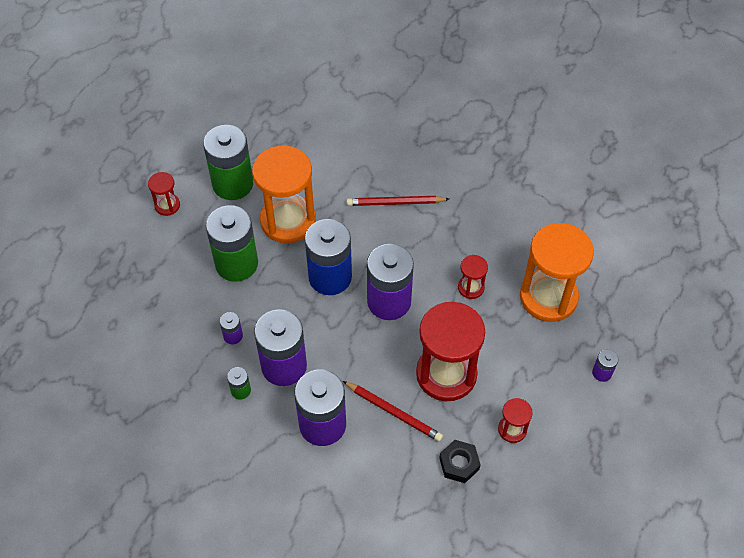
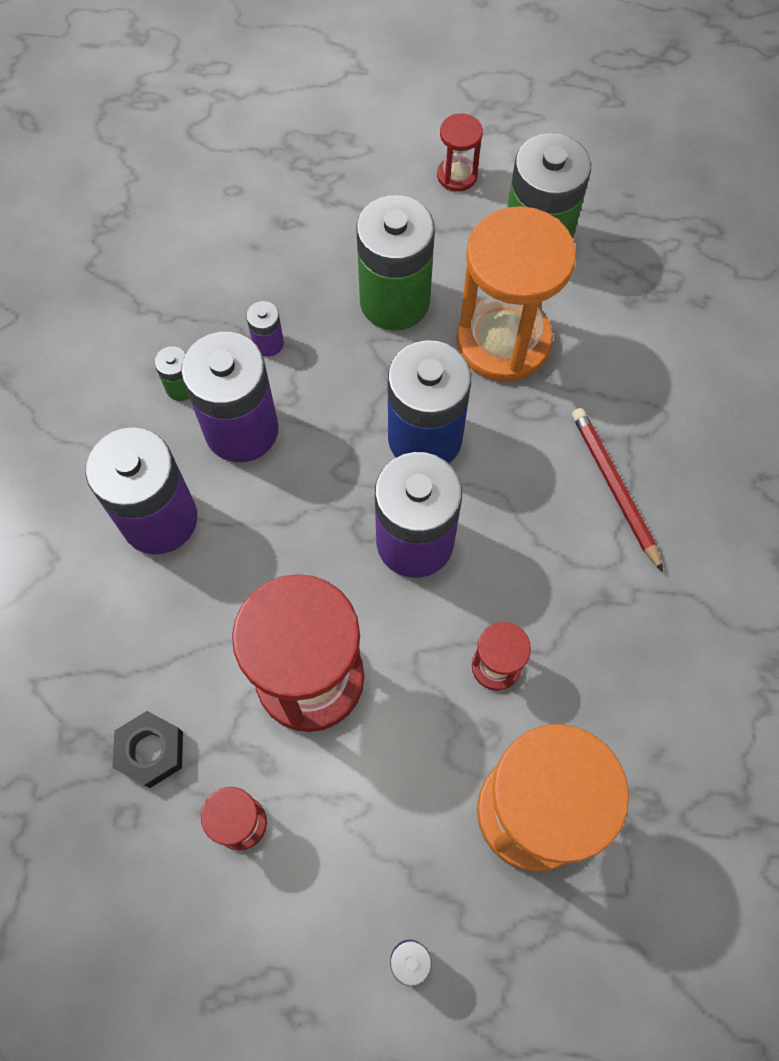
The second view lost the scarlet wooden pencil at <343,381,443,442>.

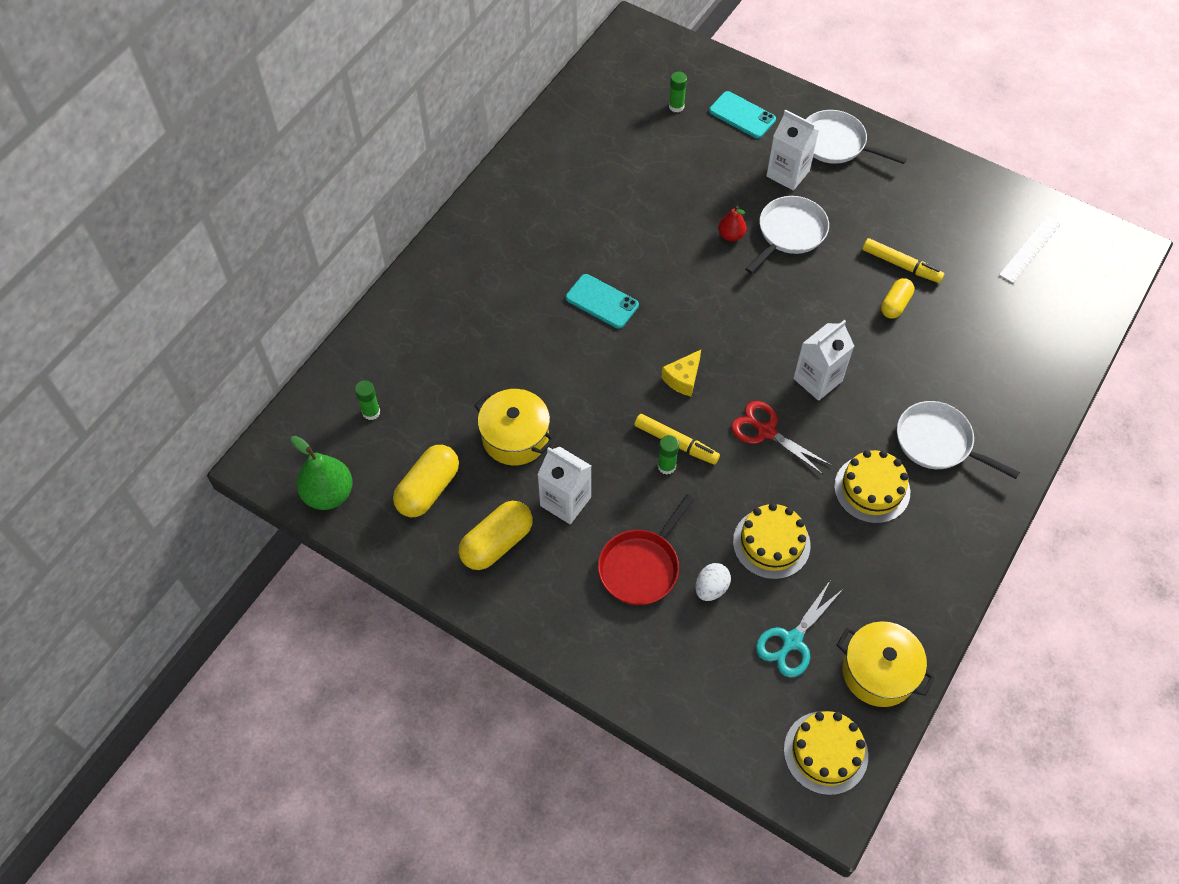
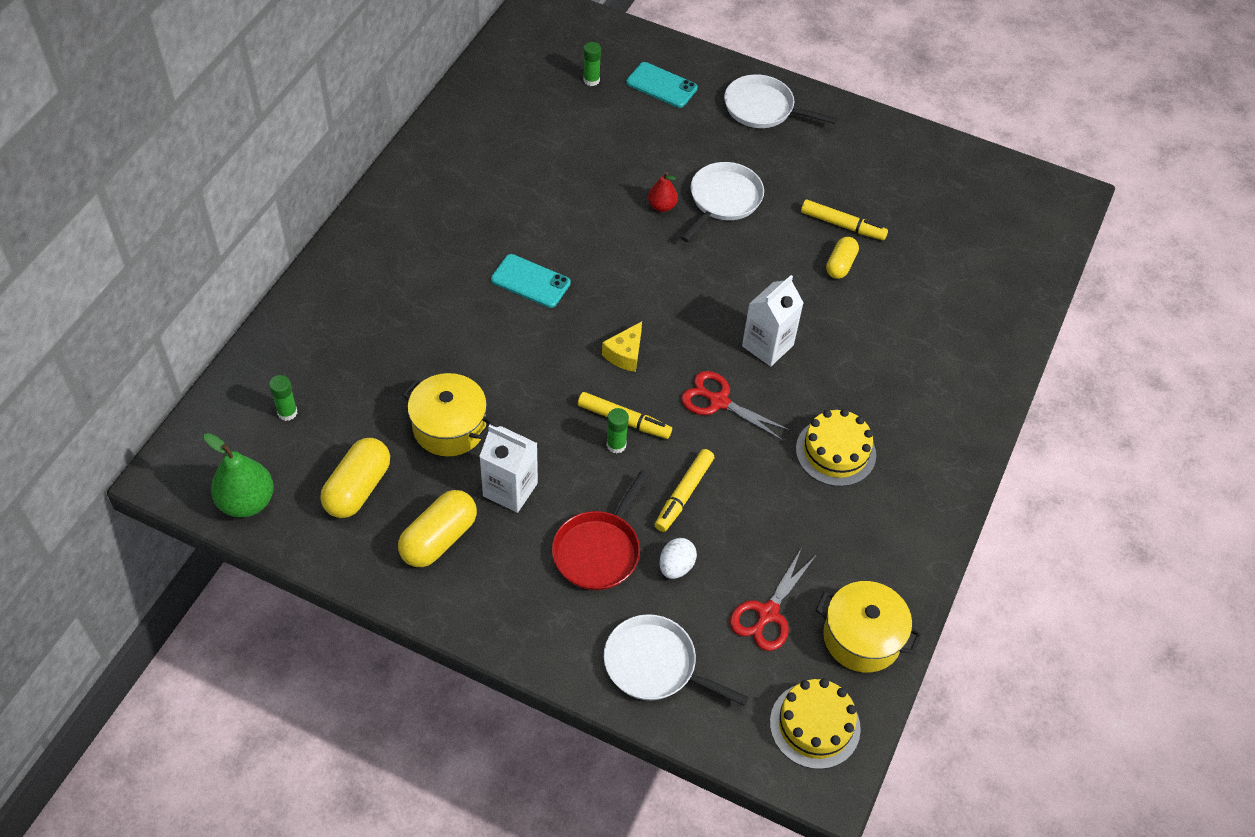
The white frying pan ended up elsewhere, having gone from <897,401,1020,479> to <604,614,748,706>. The second view gained the golden marker at <655,449,714,532>. What was the teal scissors at <756,581,844,678> turned into the scarlet scissors at <730,549,816,651>. The second view lost the golden layer cake at <733,503,811,579>. The second view lost the white carton at <766,109,819,190>. The second view lost the white measuring stick at <999,215,1062,283>.

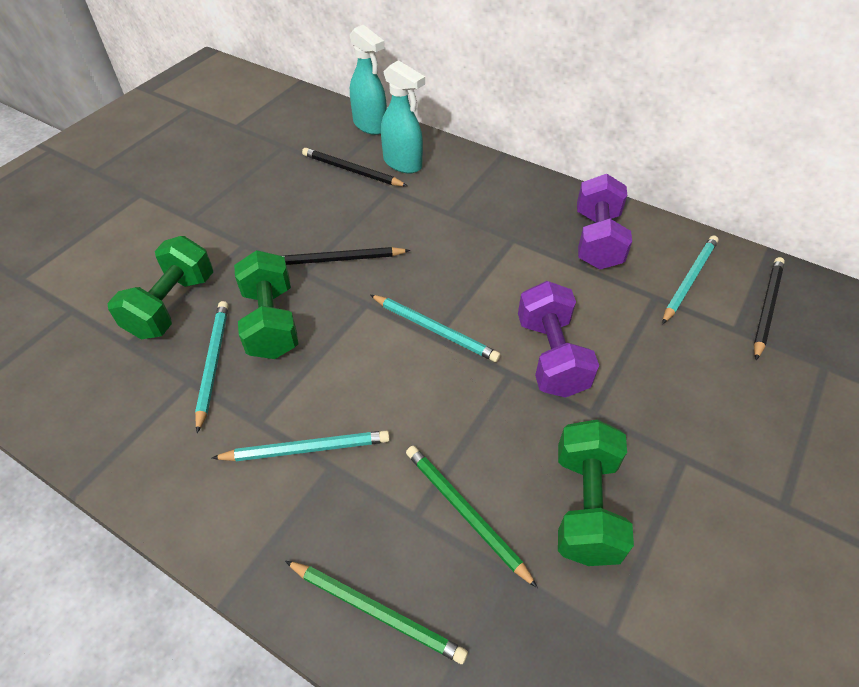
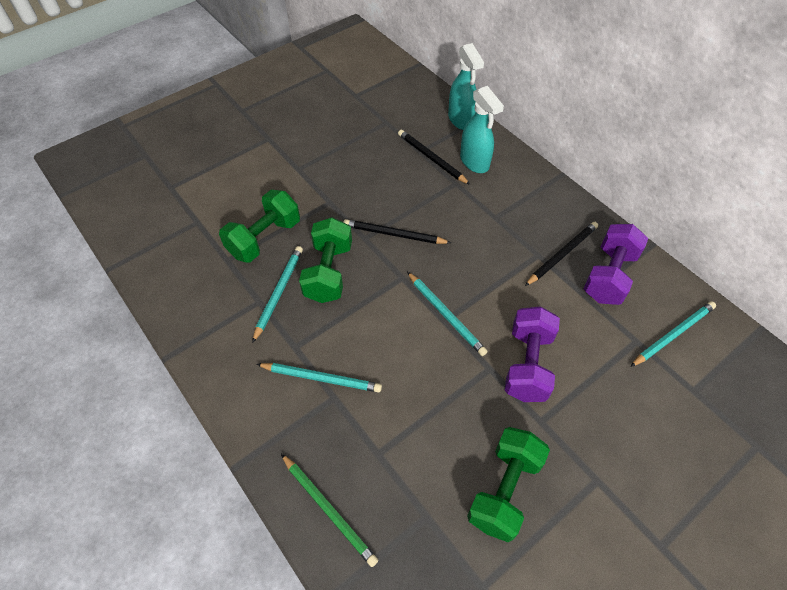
The ebony wooden pencil ended up elsewhere, having gone from <754,257,785,360> to <525,222,598,286>. The second view lost the leaf-green wooden pencil at <406,446,538,588>.

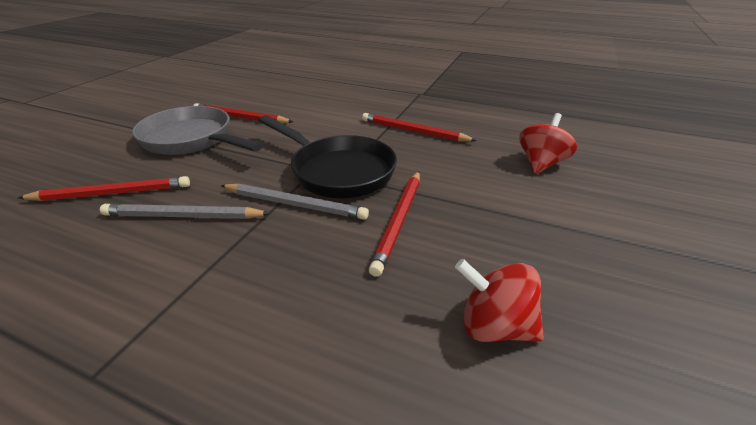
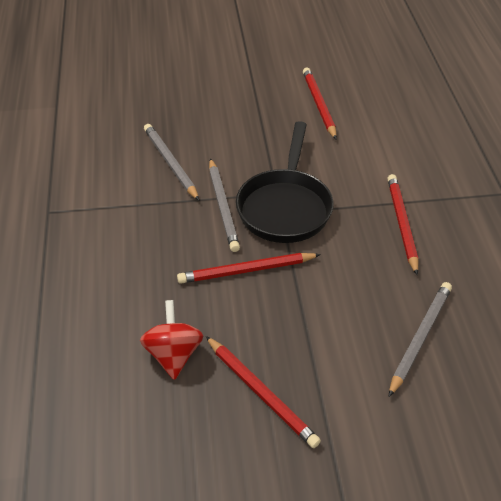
The scarlet wooden pencil ended up elsewhere, having gone from <18,176,190,201> to <206,336,321,448>. Where the scarlet spinning top stood at <519,113,577,174>, the grey wooden pencil came to stand at <389,282,452,397>. The second view lost the grey frying pan at <132,106,263,155>.

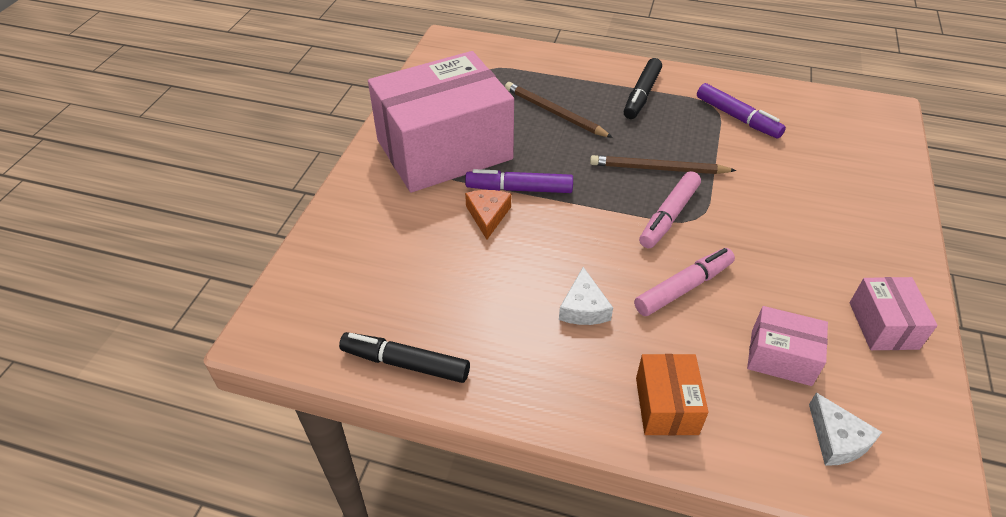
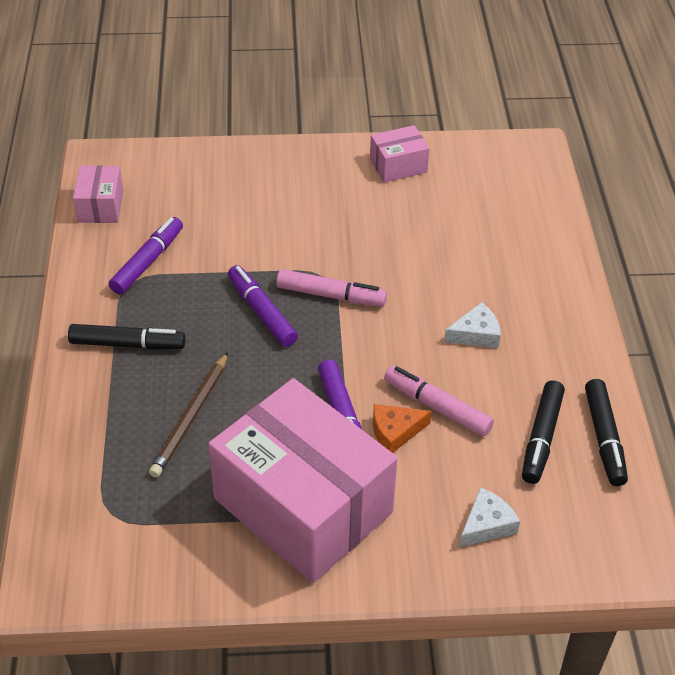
The rose-pink package ended up elsewhere, having gone from <747,306,828,386> to <73,166,123,223>. Where the russet wooden pencil stood at <590,155,737,174>, the purple marker came to stand at <228,265,298,347>. The rose-pink marker ended up elsewhere, having gone from <634,248,735,316> to <384,365,494,437>. The white piece of cheese ended up elsewhere, having gone from <809,393,882,466> to <459,487,520,547>. The second view gained the ebony marker at <522,380,565,484>. The second view lost the orange-coloured package at <636,354,709,436>.

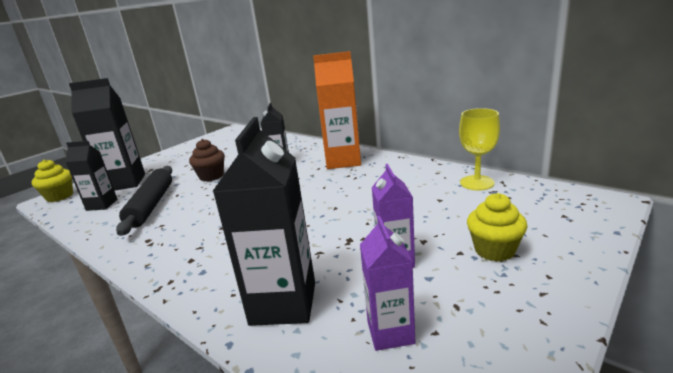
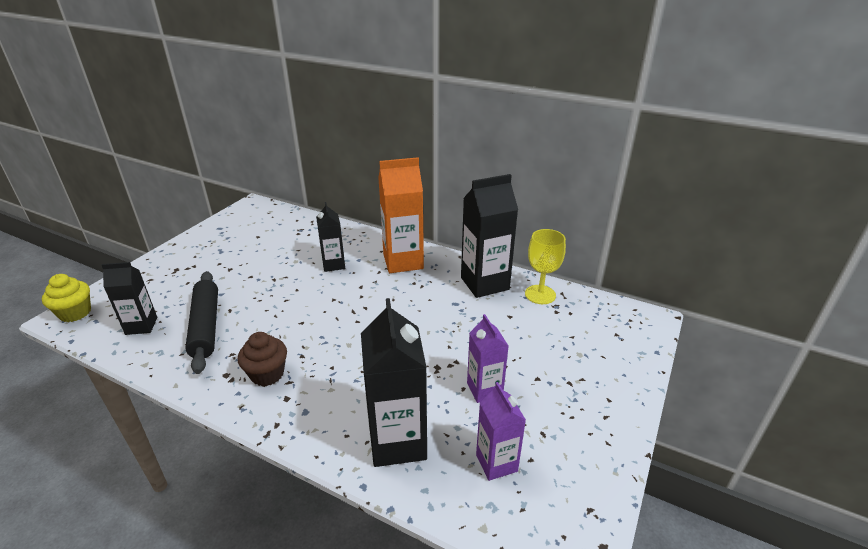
The russet cupcake ended up elsewhere, having gone from <189,139,225,182> to <238,332,287,386>. The ebony carton ended up elsewhere, having gone from <69,78,145,191> to <461,174,518,298>. The second view lost the golden cupcake at <467,193,527,262>.

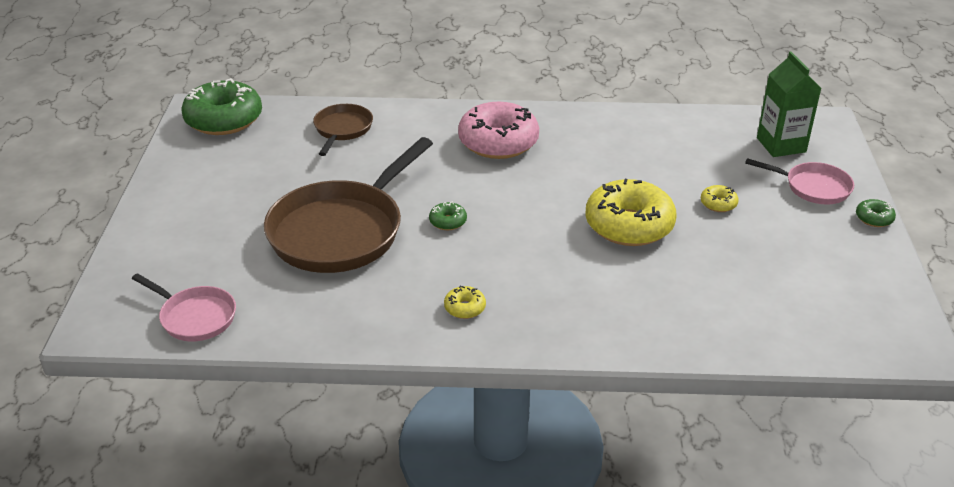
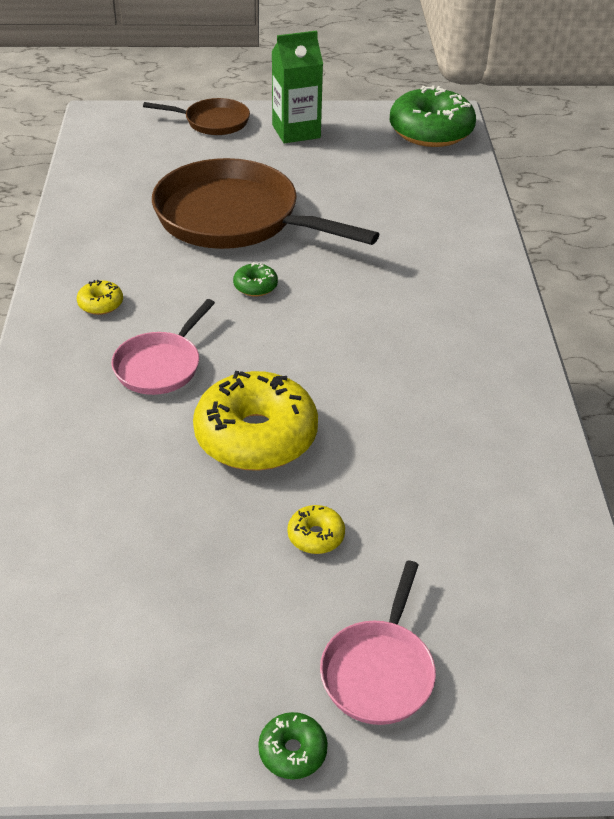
The rose-pink frying pan ended up elsewhere, having gone from <132,273,236,342> to <111,299,215,395>. The russet frying pan ended up elsewhere, having gone from <313,104,373,156> to <143,98,250,135>. The leaf-green carton ended up elsewhere, having gone from <757,51,821,157> to <272,31,323,143>. The second view lost the rose-pink donut at <458,102,539,159>.

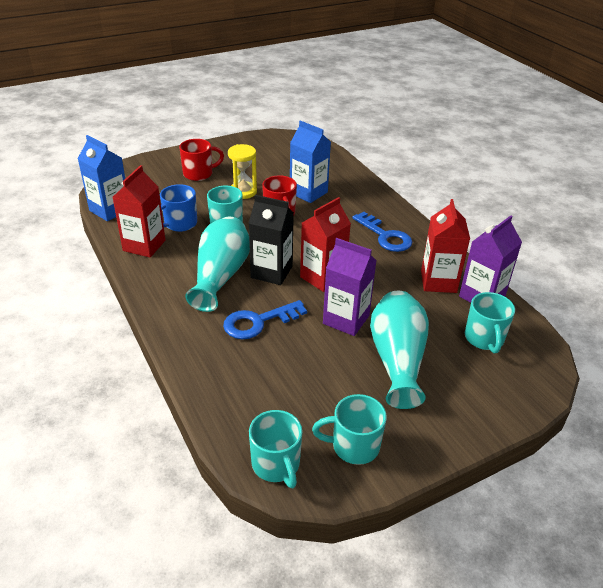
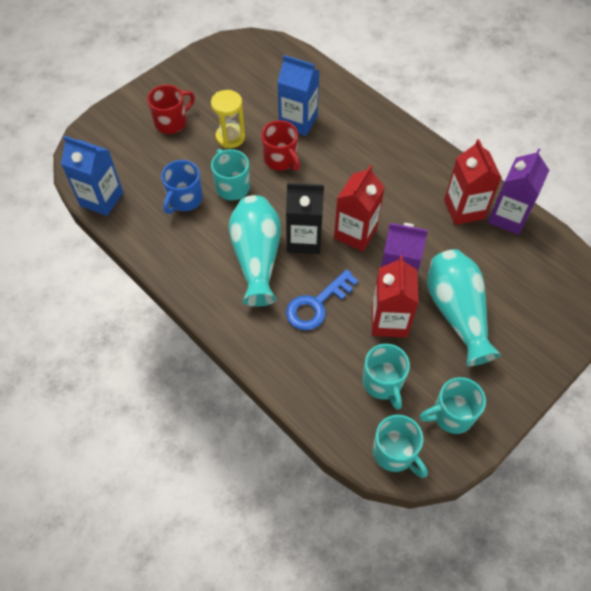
The teal coffee mug ended up elsewhere, having gone from <465,292,515,353> to <363,344,410,410>. The scarlet carton ended up elsewhere, having gone from <113,165,165,258> to <372,256,419,338>. The second view lost the royal blue key at <352,212,412,252>.

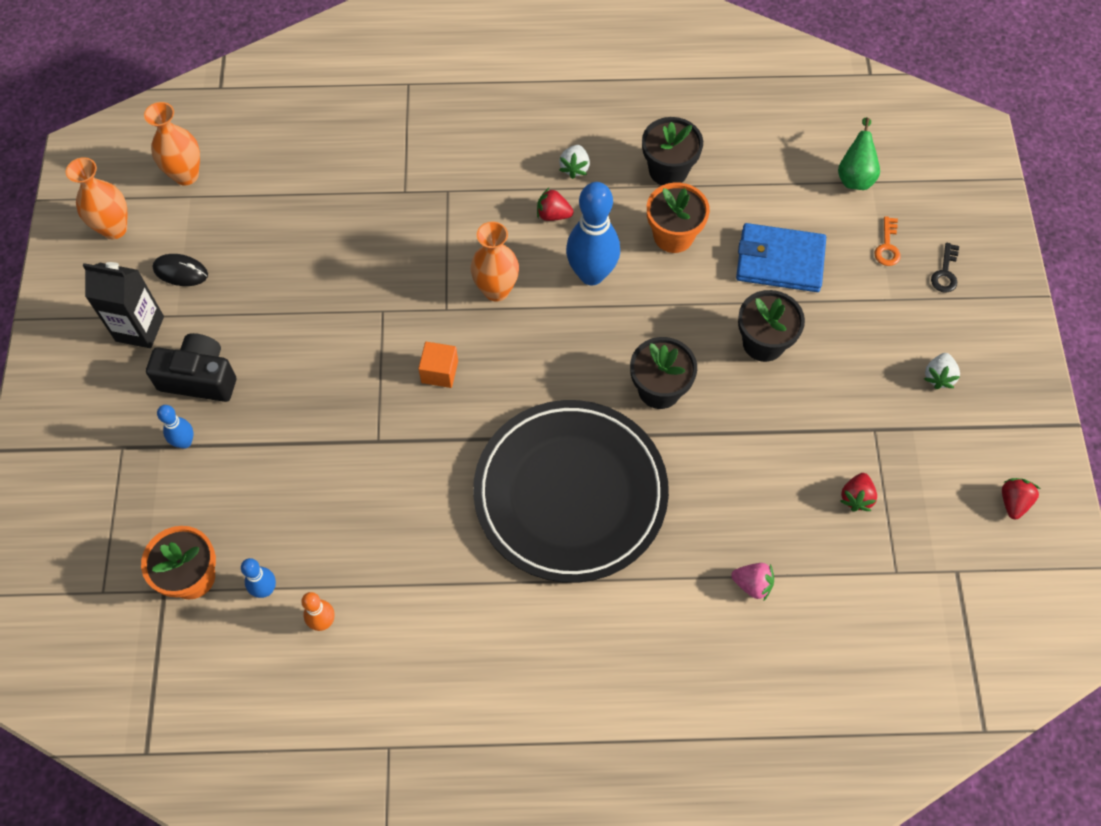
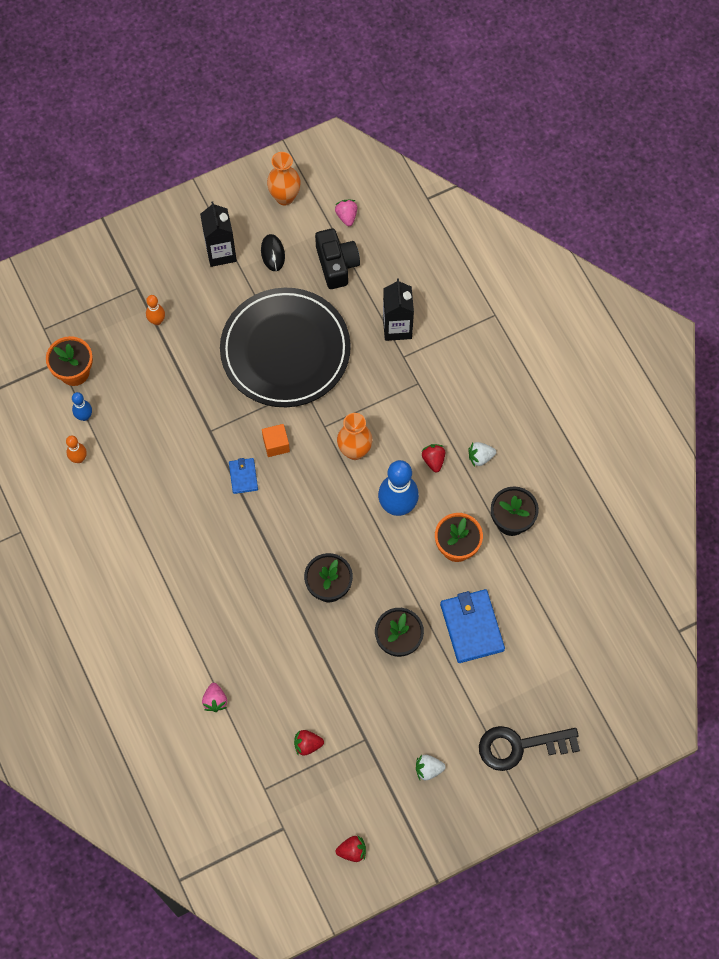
What was the royal blue skittle at <157,405,194,449> turned into the orange-coloured skittle at <146,295,165,325>. The ebony plate ended up elsewhere, having gone from <473,400,669,583> to <220,288,351,407>. The second view gained the royal blue wallet at <229,458,258,494>. The ebony photo camera ended up elsewhere, having gone from <146,333,236,402> to <315,228,360,289>. Where the orange-coloured flower vase stood at <144,102,200,186>, the rose-pink toy strawberry came to stand at <335,200,357,226>. The second view gained the ebony carton at <383,279,414,341>. The size of the ebony key at <931,243,959,293> changed by a factor of 2.17. The second view lost the leaf-green toy pear at <838,117,880,190>. The second view lost the orange-coloured key at <875,216,901,266>.

